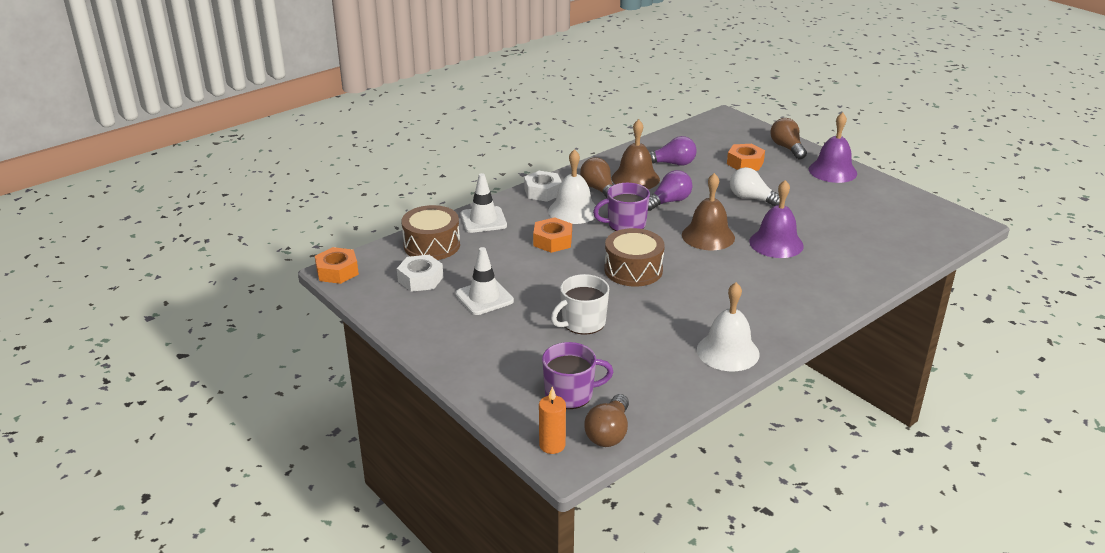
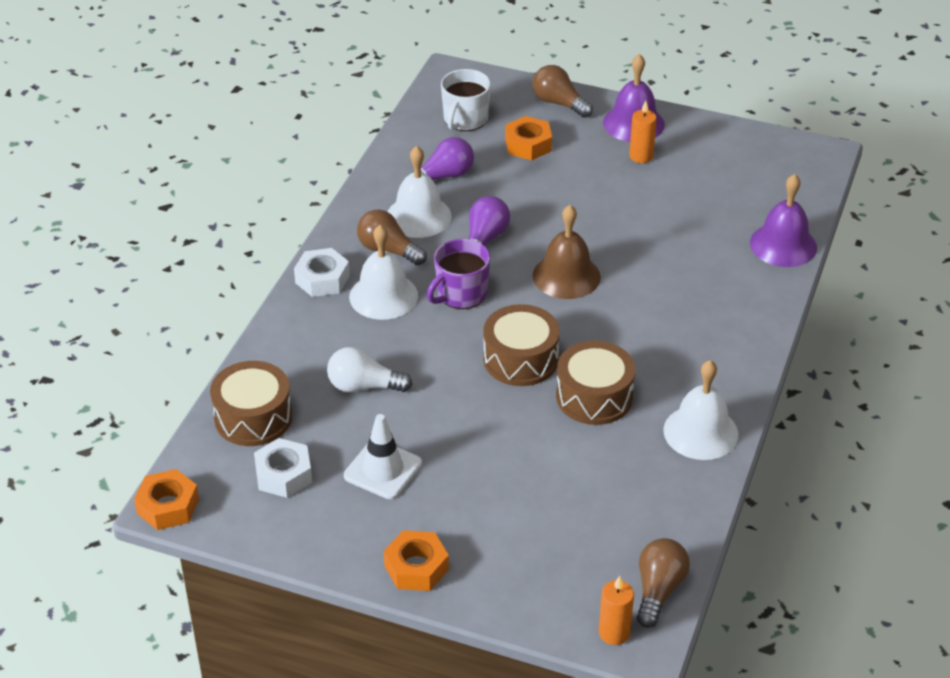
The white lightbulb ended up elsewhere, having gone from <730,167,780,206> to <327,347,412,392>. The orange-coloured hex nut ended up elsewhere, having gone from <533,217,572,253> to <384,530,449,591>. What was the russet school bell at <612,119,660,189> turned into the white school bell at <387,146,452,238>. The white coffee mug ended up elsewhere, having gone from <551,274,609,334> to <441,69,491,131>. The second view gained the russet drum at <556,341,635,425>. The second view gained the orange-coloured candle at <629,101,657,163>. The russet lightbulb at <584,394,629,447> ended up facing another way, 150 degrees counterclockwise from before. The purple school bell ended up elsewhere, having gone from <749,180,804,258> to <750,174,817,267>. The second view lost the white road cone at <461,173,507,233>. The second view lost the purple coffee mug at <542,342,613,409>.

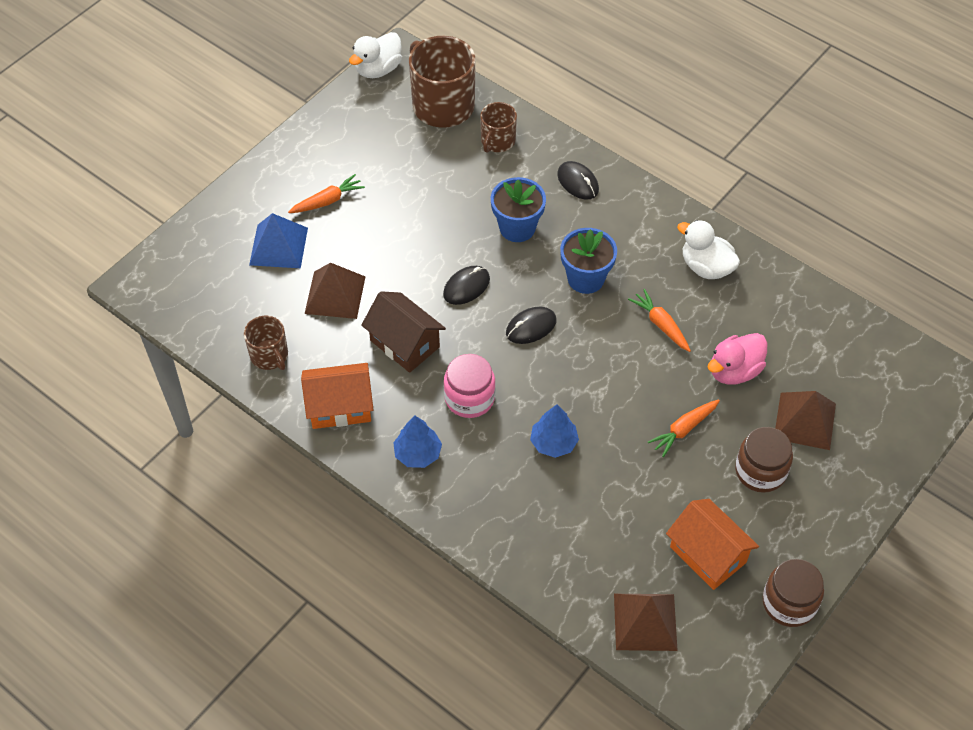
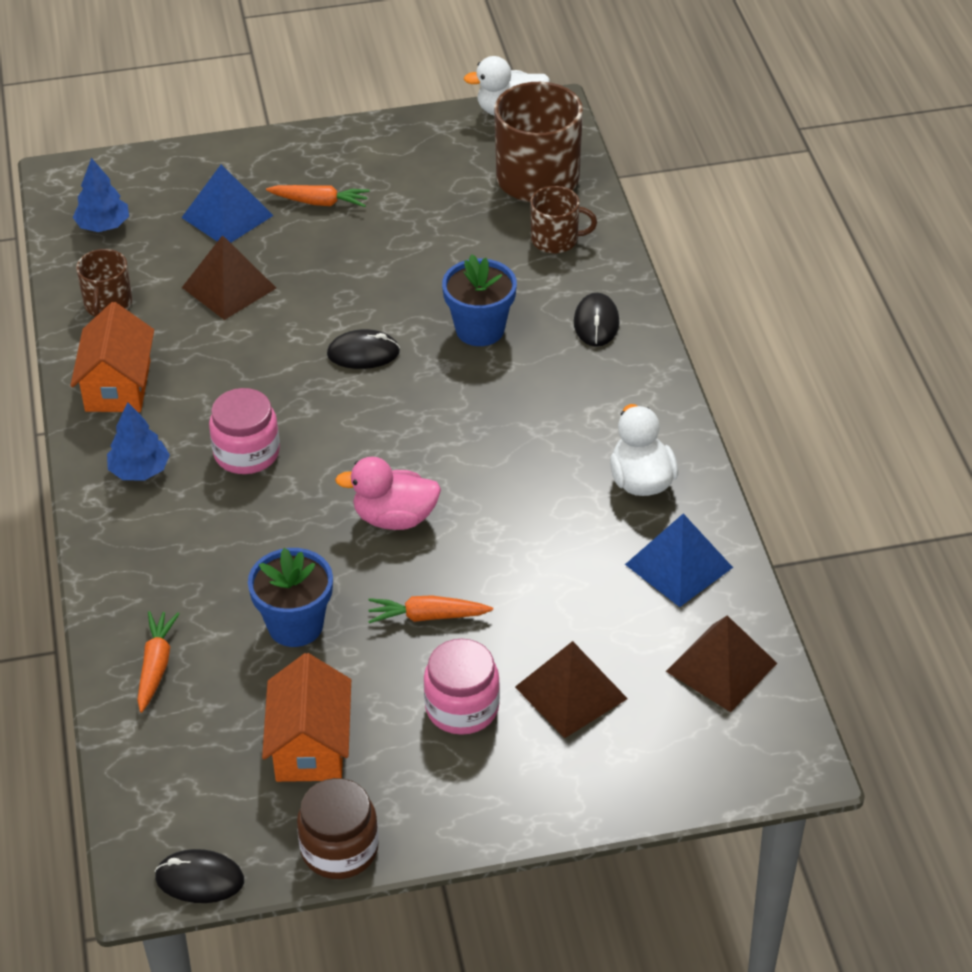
The orange-coloured house at <301,363,374,429> ended up facing another way, 60 degrees clockwise from before. The royal blue tree ended up elsewhere, having gone from <530,404,579,458> to <73,158,129,232>. The orange-coloured toy carrot ended up elsewhere, having gone from <628,289,691,352> to <137,611,180,713>. The ebony mouse ended up elsewhere, having gone from <506,307,556,344> to <155,849,244,903>. The royal blue flower pot ended up elsewhere, having gone from <560,228,617,294> to <248,548,333,647>. The rose-pink toy duck ended up elsewhere, having gone from <708,333,767,385> to <335,457,441,530>. What was the russet jam jar at <735,427,793,493> turned into the rose-pink jam jar at <424,639,500,735>. The russet coffee mug at <480,102,517,153> ended up facing another way, 150 degrees counterclockwise from before. The second view gained the royal blue solid pyramid at <625,514,733,607>. The russet solid pyramid ended up elsewhere, having gone from <614,594,678,651> to <666,615,777,712>. The second view lost the russet house at <361,291,446,373>.

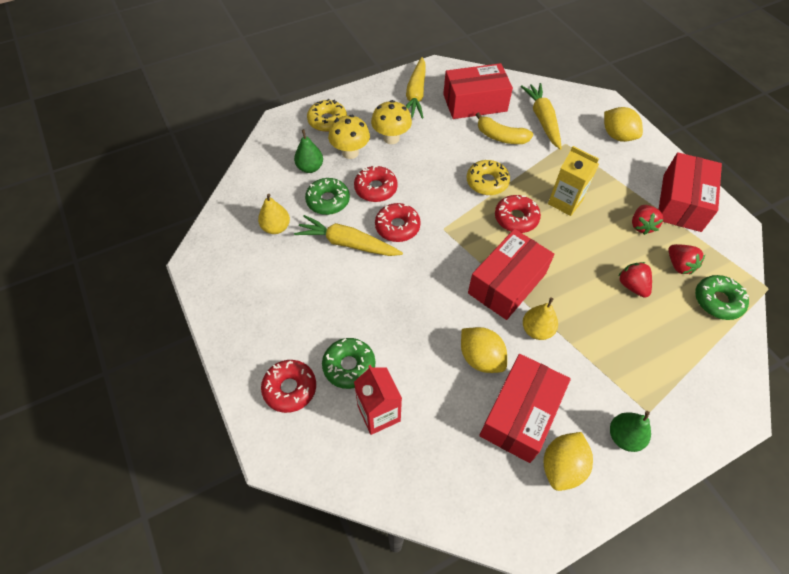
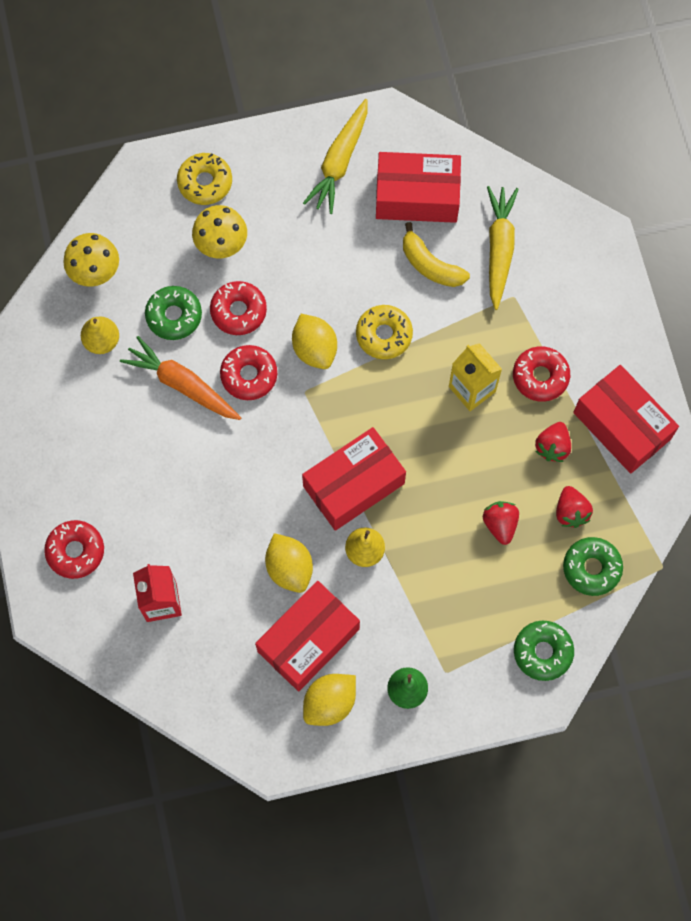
The golden toadstool ended up elsewhere, having gone from <371,100,412,144> to <63,233,119,287>. What was the golden toy carrot at <294,215,403,256> turned into the orange-coloured toy carrot at <120,336,241,420>. The golden toy lemon ended up elsewhere, having gone from <604,107,643,142> to <292,314,337,369>. The scarlet donut ended up elsewhere, having gone from <495,195,541,233> to <513,346,570,402>. The leaf-green donut ended up elsewhere, having gone from <322,338,375,389> to <514,621,574,681>. The scarlet package at <658,152,722,232> ended up facing another way, 75 degrees counterclockwise from before. The second view lost the leaf-green toy pear at <294,129,323,173>.

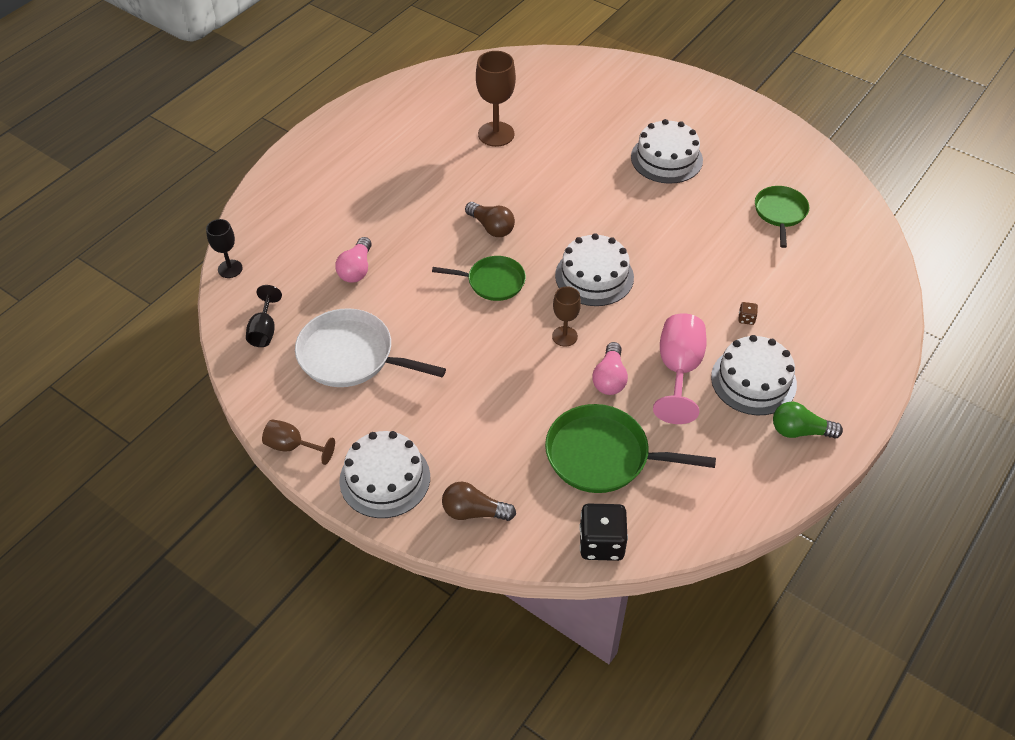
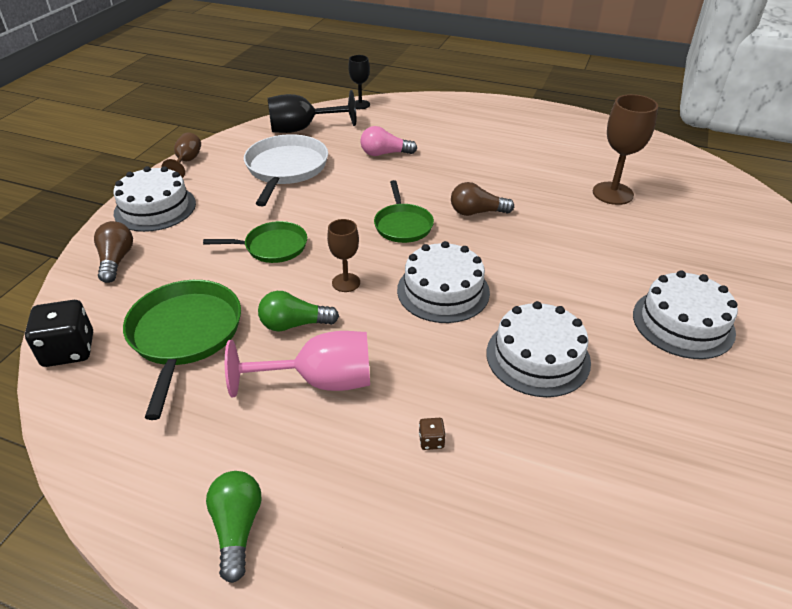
The leaf-green frying pan ended up elsewhere, having gone from <755,186,809,248> to <203,221,307,263>. What was the rose-pink lightbulb at <592,342,628,395> turned into the leaf-green lightbulb at <258,291,339,331>. The size of the ebony wine glass at <246,285,282,347> changed by a factor of 1.66. The russet lightbulb at <465,202,515,237> ended up facing another way, 60 degrees clockwise from before. The white layer cake ended up elsewhere, having gone from <711,335,797,415> to <486,301,591,397>.

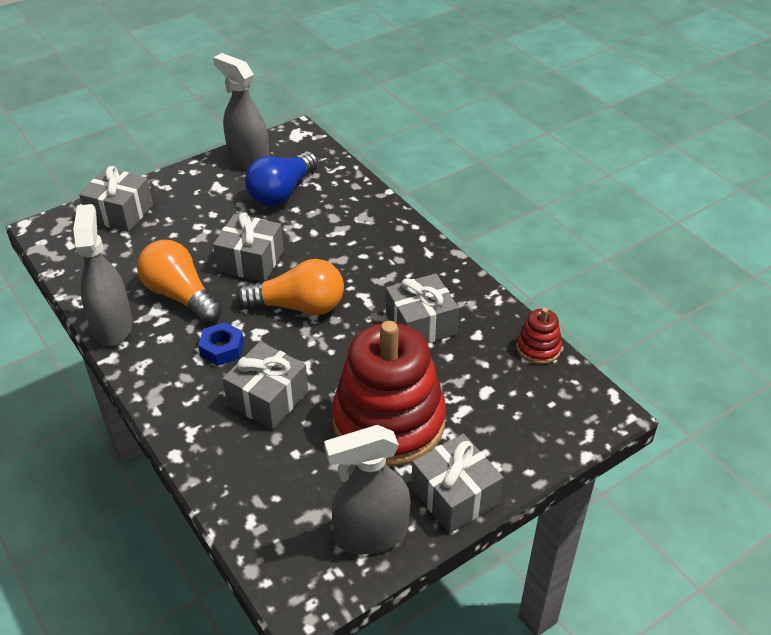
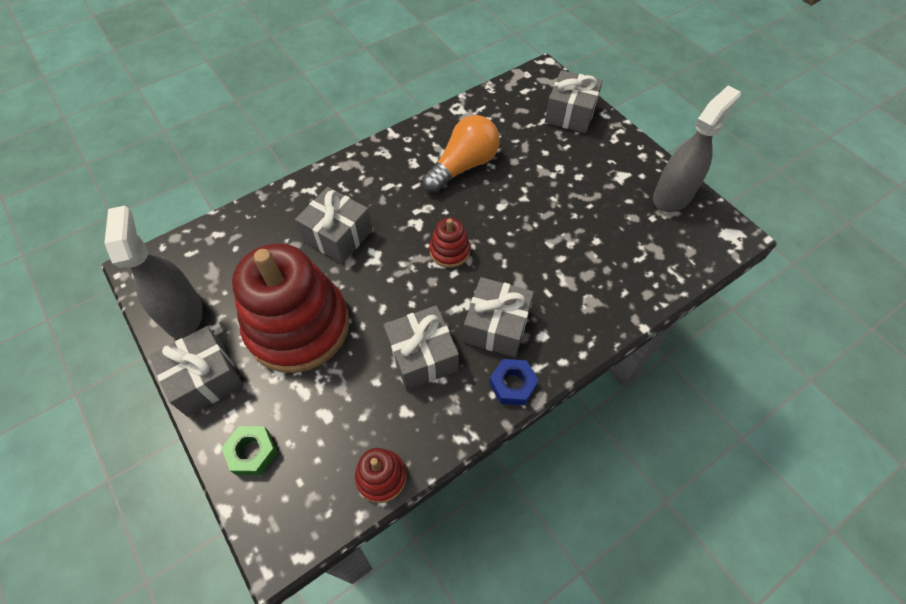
The second view gained the leaf-green hex nut at <222,426,278,475>. Where the orange-coloured lightbulb stood at <236,259,344,315>, the scarlet stacking toy came to stand at <429,217,470,268>. The grey present ended up elsewhere, having gone from <213,212,284,282> to <463,277,534,357>. The royal blue hex nut ended up elsewhere, having gone from <198,322,244,366> to <489,359,539,405>. The second view lost the grey spray cleaner at <73,204,133,346>. The second view lost the royal blue lightbulb at <245,151,318,206>.

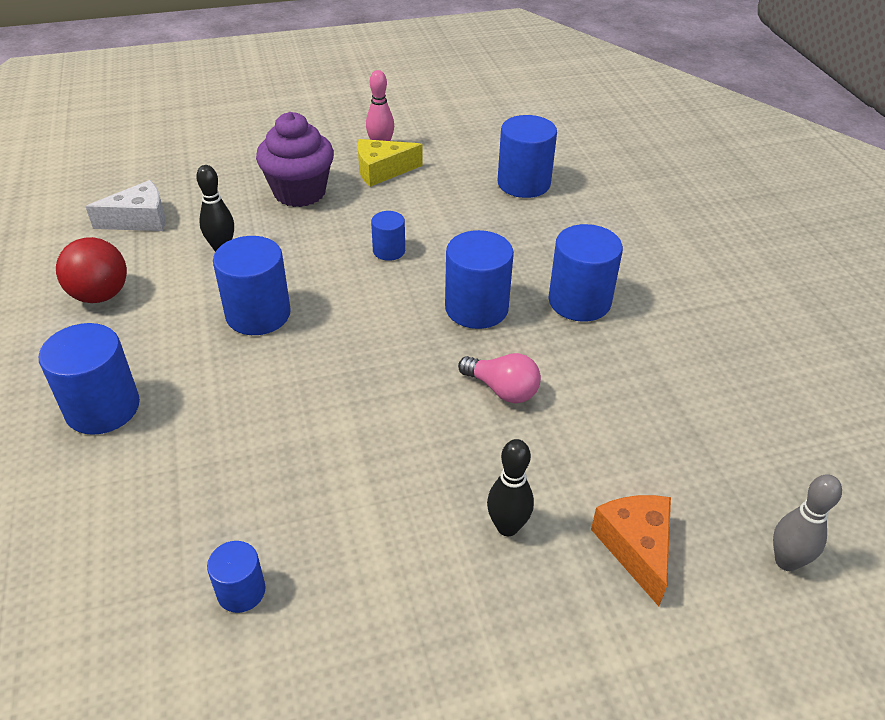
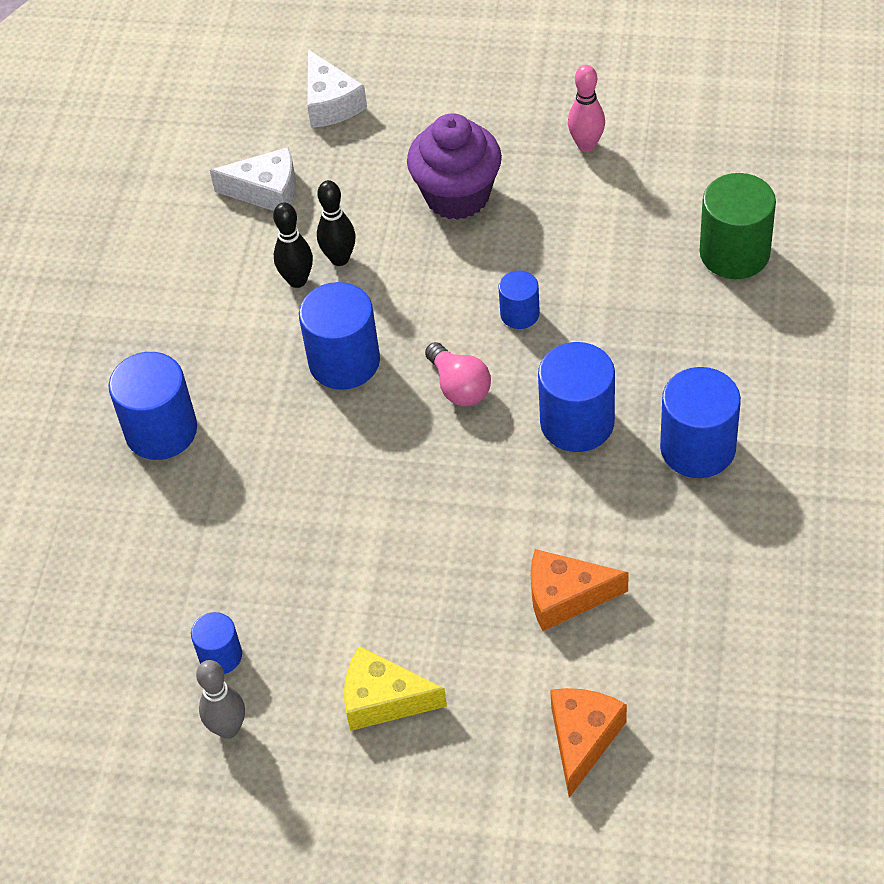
The grey skittle ended up elsewhere, having gone from <773,474,842,571> to <196,660,245,739>. The ebony skittle ended up elsewhere, having gone from <487,439,534,536> to <273,202,313,288>. The second view gained the white piece of cheese at <307,50,367,128>. The golden piece of cheese ended up elsewhere, having gone from <358,139,423,187> to <344,646,447,731>. The rose-pink lightbulb ended up elsewhere, having gone from <458,353,541,403> to <425,342,491,406>. The second view gained the orange-coloured piece of cheese at <531,549,629,631>. What was the royal blue cylinder shape at <498,115,557,198> turned into the leaf-green cylinder shape at <700,173,776,279>. The second view lost the scarlet play ball at <56,237,127,303>.

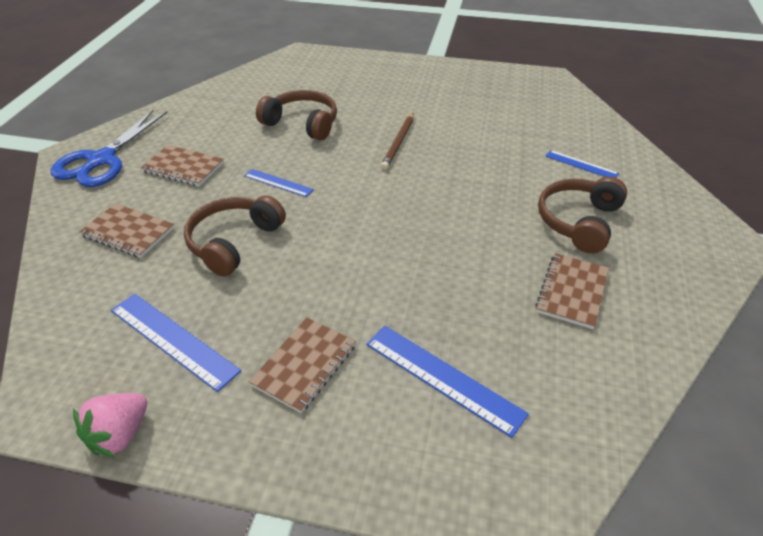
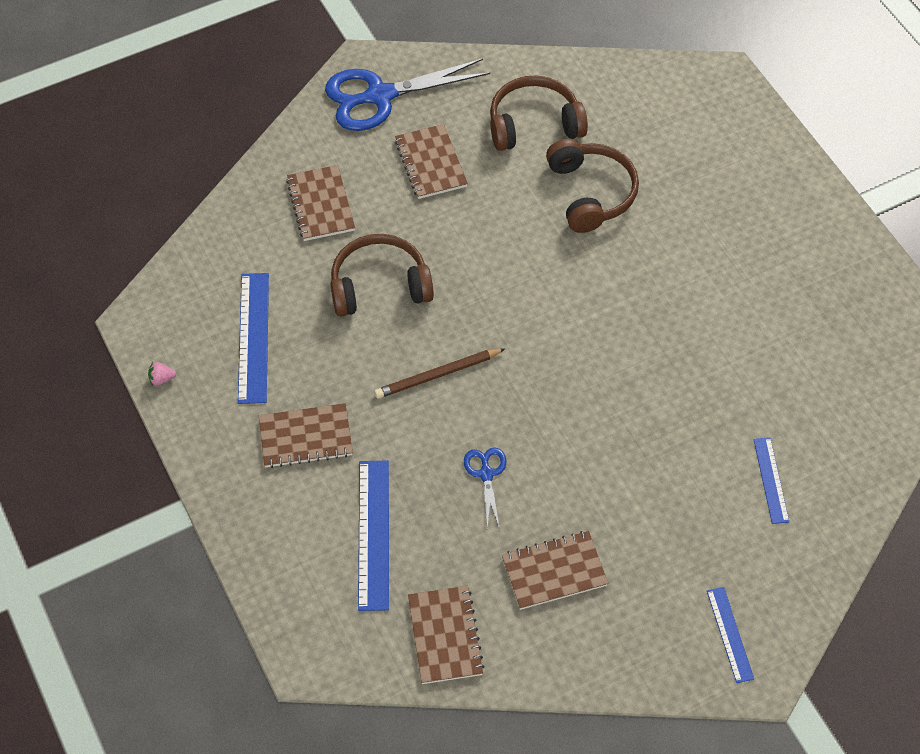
The size of the rose-pink toy strawberry at <73,393,147,458> changed by a factor of 0.48. The russet wooden pencil ended up elsewhere, having gone from <381,113,414,170> to <374,348,506,399>. The second view gained the russet notebook at <408,586,485,684>. The second view gained the royal blue scissors at <464,448,506,529>. The russet over-ear headphones ended up elsewhere, having gone from <538,177,627,253> to <490,75,588,151>. The royal blue measuring stick ended up elsewhere, having gone from <244,169,314,197> to <707,587,754,683>.

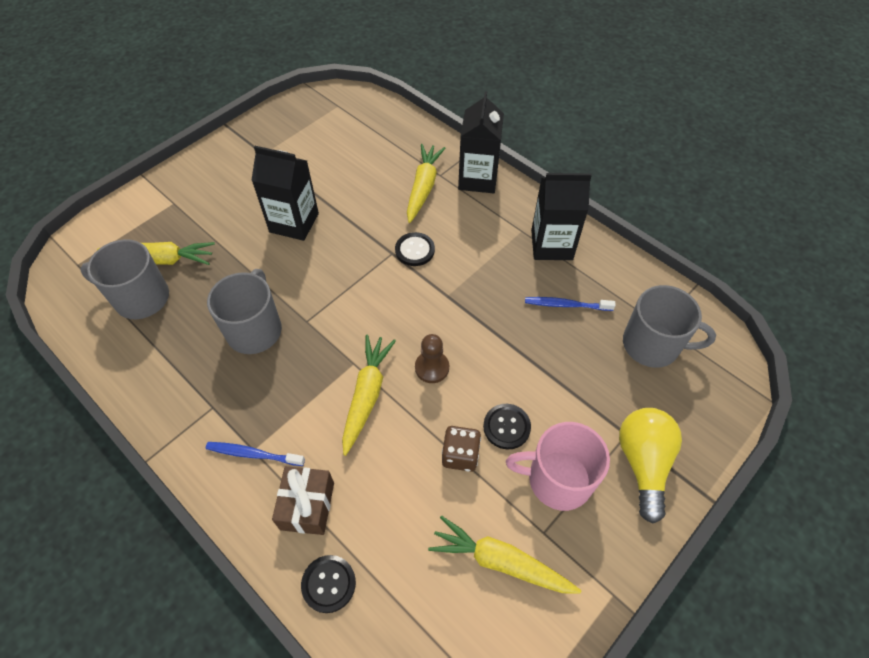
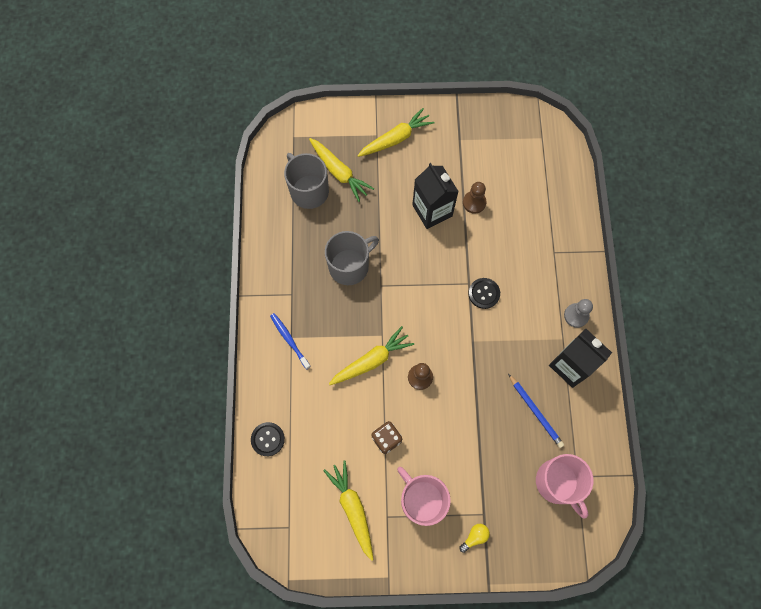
The golden toy carrot ended up elsewhere, having gone from <407,144,445,223> to <357,108,435,157>. The size of the golden lightbulb at <619,408,682,524> changed by a factor of 0.46. The second view gained the russet game pawn at <463,182,487,214>. Where the royal blue toothbrush stood at <525,297,616,311>, the royal blue wooden pencil came to stand at <508,374,564,448>. What was the grey coffee mug at <623,285,716,368> turned into the rose-pink coffee mug at <536,454,593,519>. The second view gained the grey game pawn at <564,299,593,328>. The second view lost the russet present at <272,466,334,535>. The second view lost the ebony carton at <458,91,504,193>. The second view lost the ebony sewing button at <483,404,531,450>.

